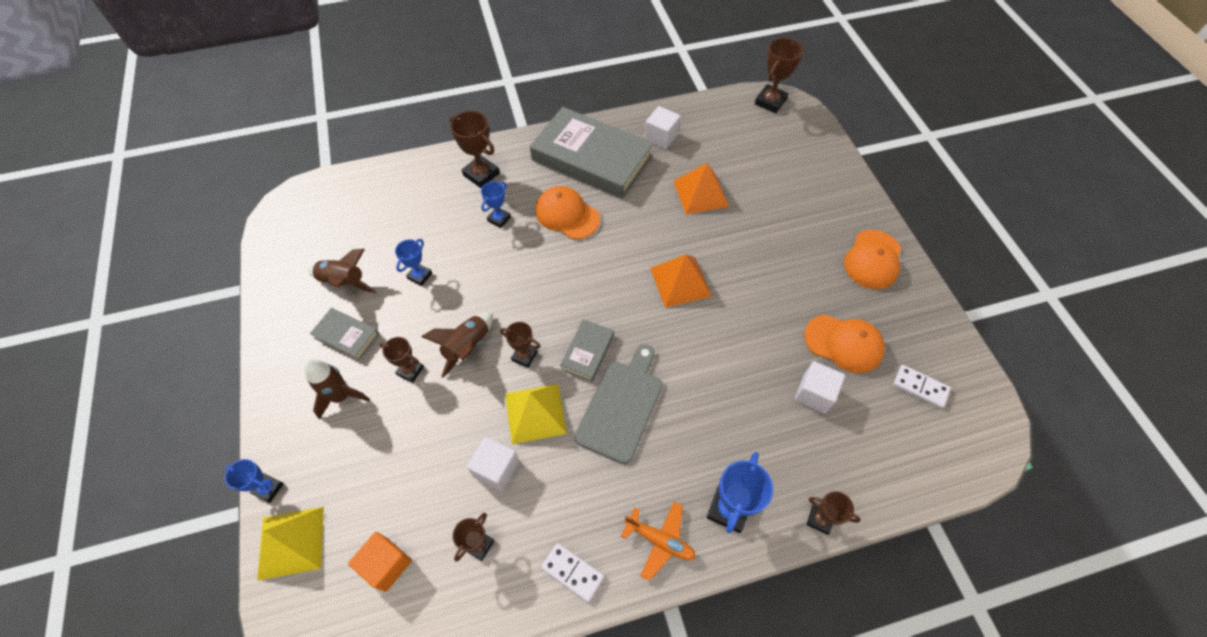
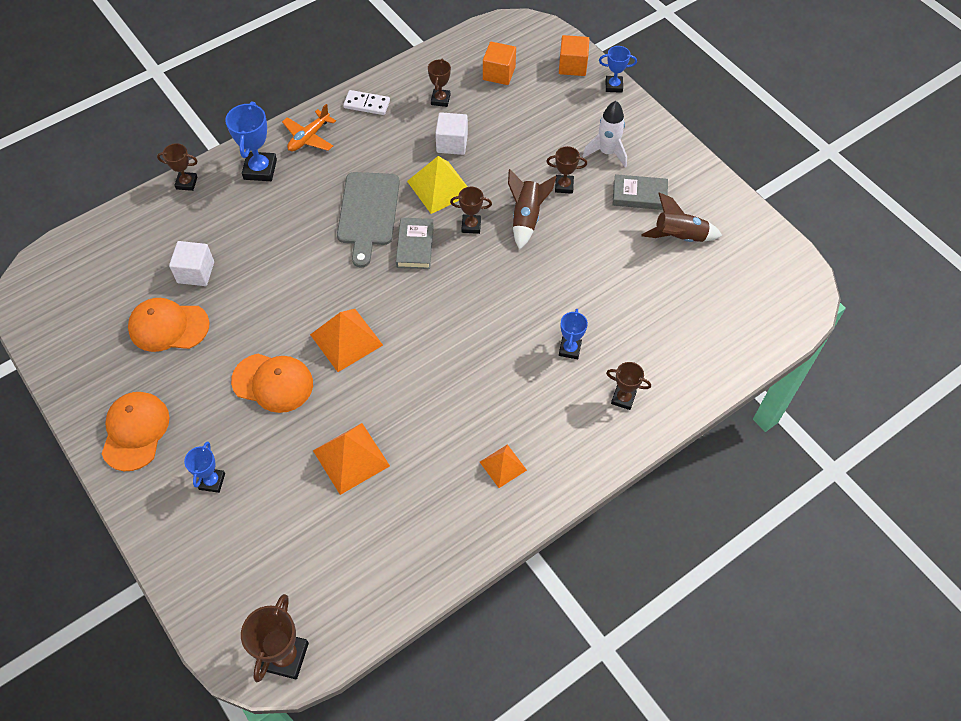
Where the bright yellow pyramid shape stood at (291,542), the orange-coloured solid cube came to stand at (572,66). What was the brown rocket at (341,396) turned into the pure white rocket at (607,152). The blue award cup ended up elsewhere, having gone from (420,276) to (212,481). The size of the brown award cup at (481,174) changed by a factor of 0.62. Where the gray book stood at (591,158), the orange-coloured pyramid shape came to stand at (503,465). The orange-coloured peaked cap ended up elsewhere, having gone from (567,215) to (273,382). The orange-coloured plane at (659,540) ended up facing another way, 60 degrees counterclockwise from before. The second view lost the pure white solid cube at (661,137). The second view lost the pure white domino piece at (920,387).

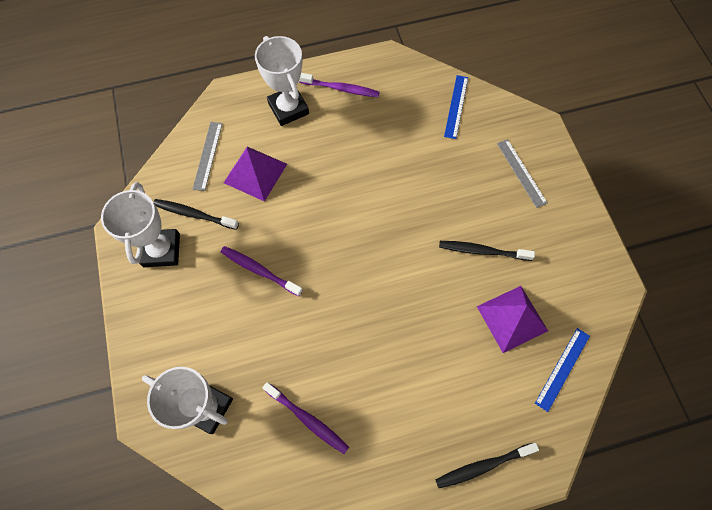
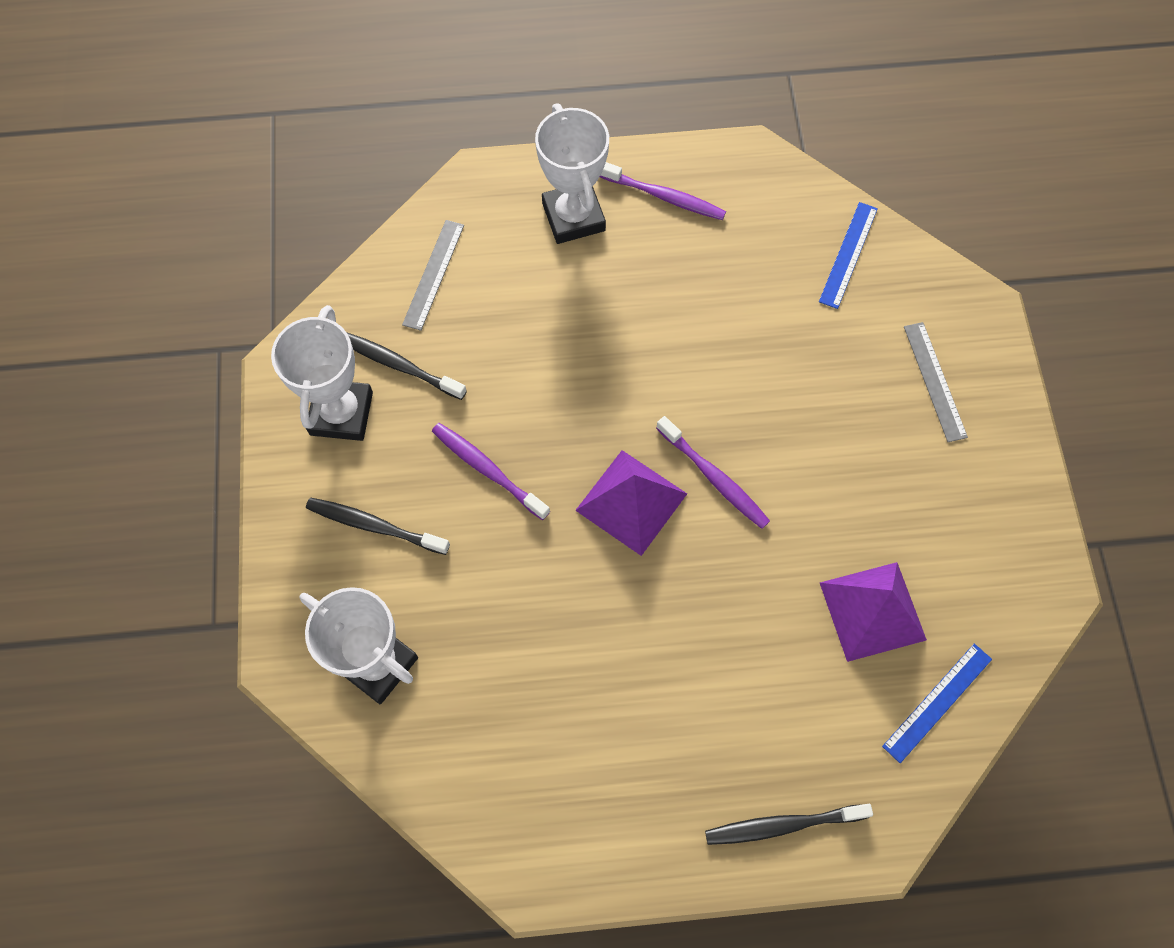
The purple pyramid shape ended up elsewhere, having gone from (255,173) to (631,502). The purple dental brush ended up elsewhere, having gone from (307,419) to (714,478). The ebony dental brush ended up elsewhere, having gone from (482,251) to (374,526).

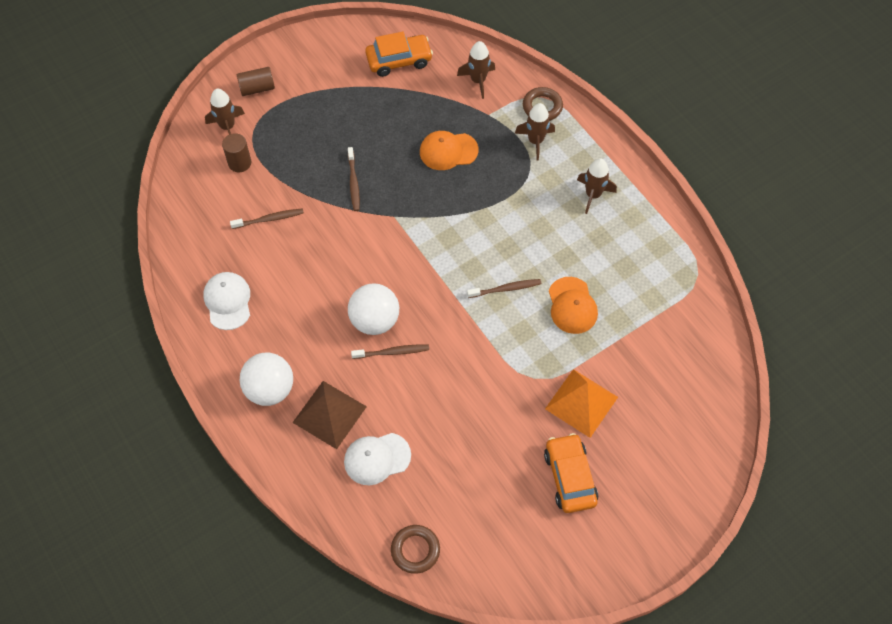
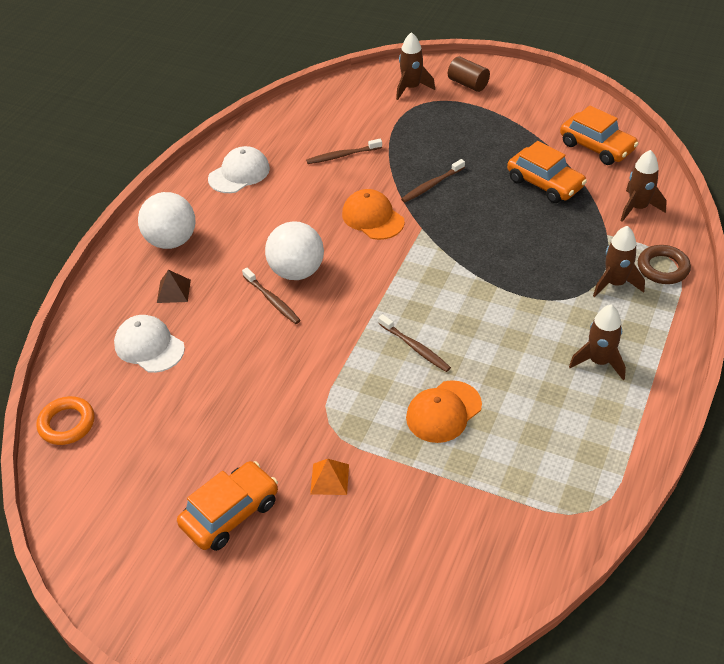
The second view lost the brown cylinder at (239,163). The brown dental brush at (269,219) ended up facing another way, 120 degrees clockwise from before. The size of the brown pyramid shape at (329,414) changed by a factor of 0.52. What was the brown ring at (415,550) turned into the orange-coloured ring at (67,424). The orange-coloured peaked cap ended up elsewhere, having gone from (448,151) to (373,218). The size of the orange-coloured pyramid shape at (581,403) changed by a factor of 0.52. The second view gained the orange-coloured car at (545,183).

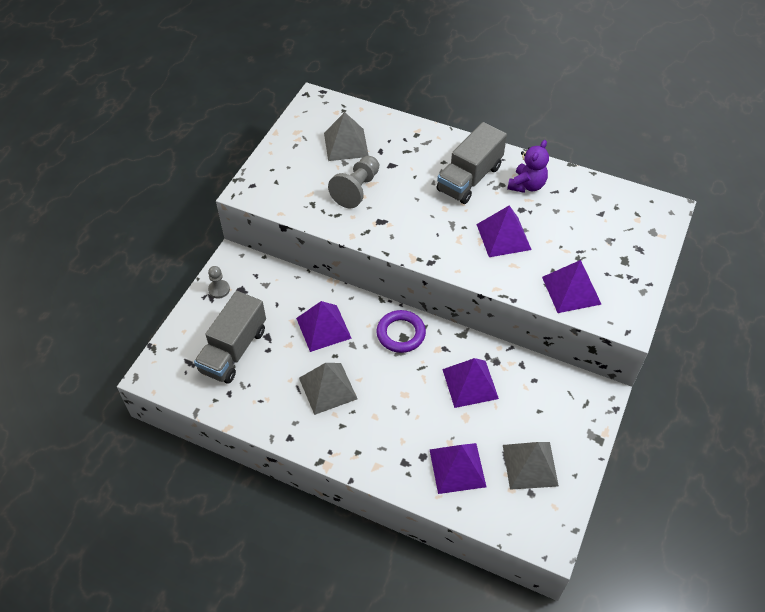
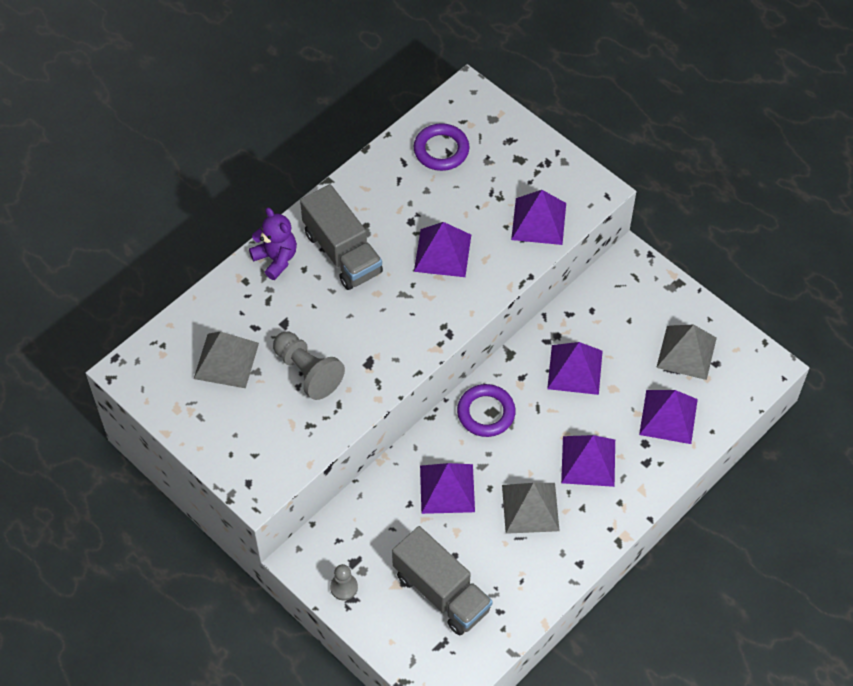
The purple teddy bear ended up elsewhere, having gone from (527,185) to (276,259). The second view gained the purple ring at (441,150). The second view gained the purple pyramid shape at (588,461).

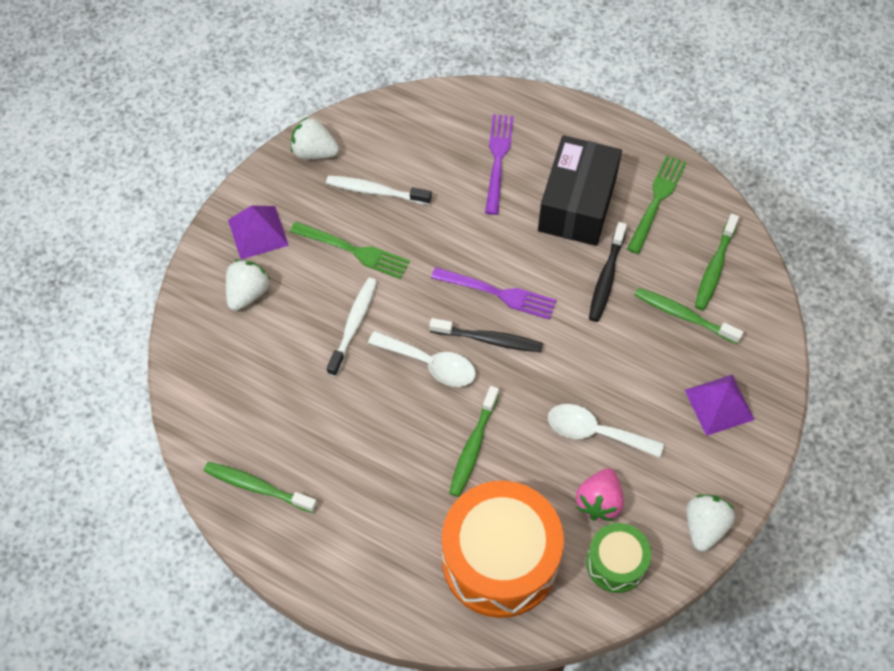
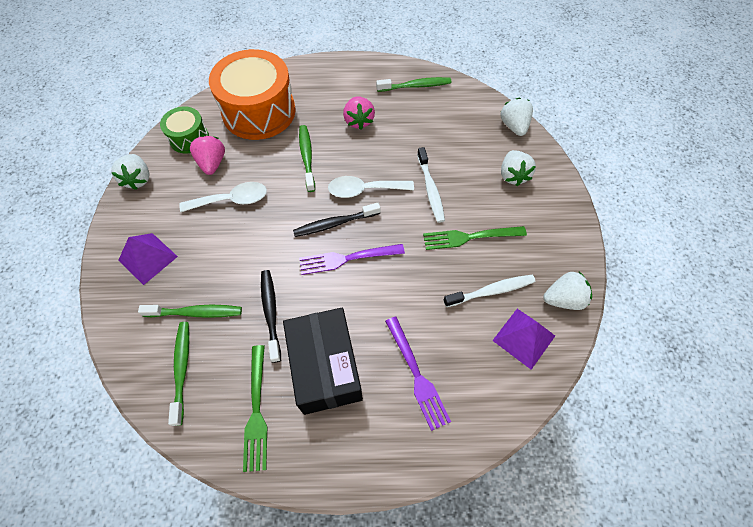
The purple pyramid shape ended up elsewhere, having gone from (258,232) to (523,338). The second view gained the pink toy strawberry at (358,121). The second view gained the pure white toy strawberry at (513,126).

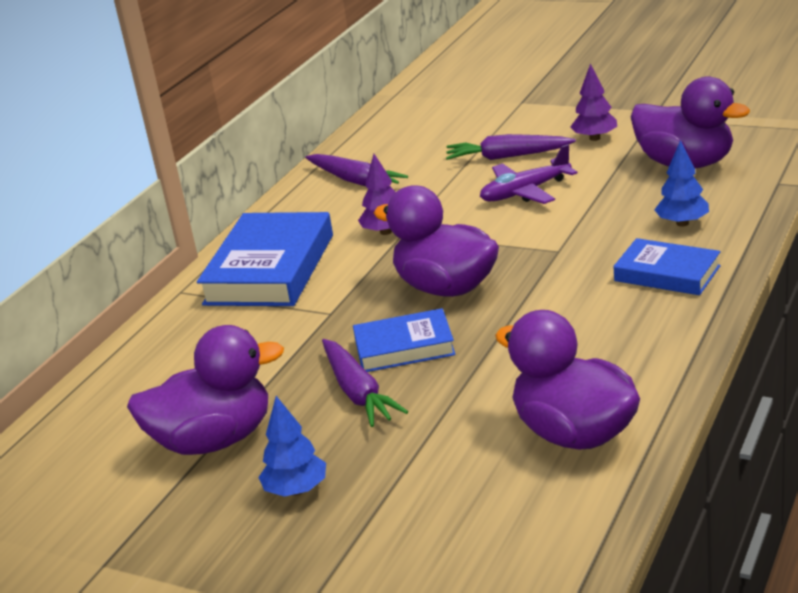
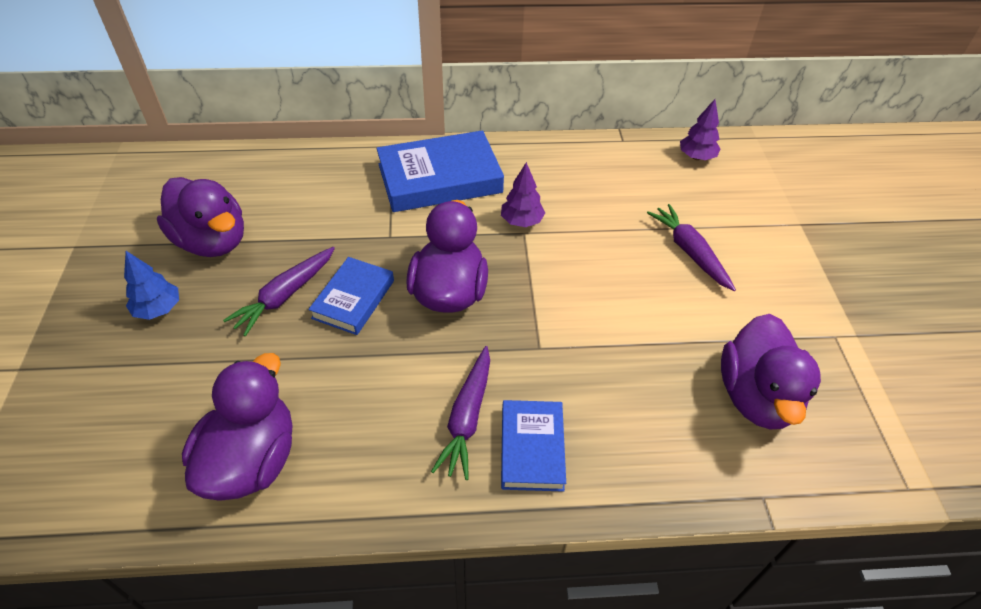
The purple toy carrot ended up elsewhere, having gone from (355,181) to (467,417). The blue book at (404,347) ended up facing another way, 60 degrees clockwise from before. The second view lost the purple plane at (525,192). The purple fir tree ended up elsewhere, having gone from (595,138) to (696,157). The second view lost the blue fir tree at (682,223).

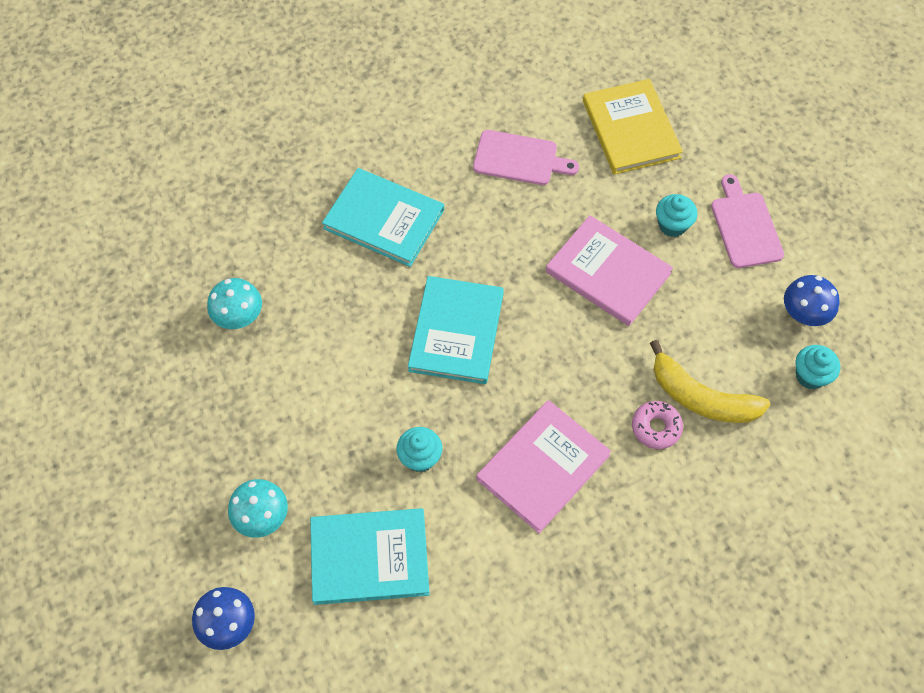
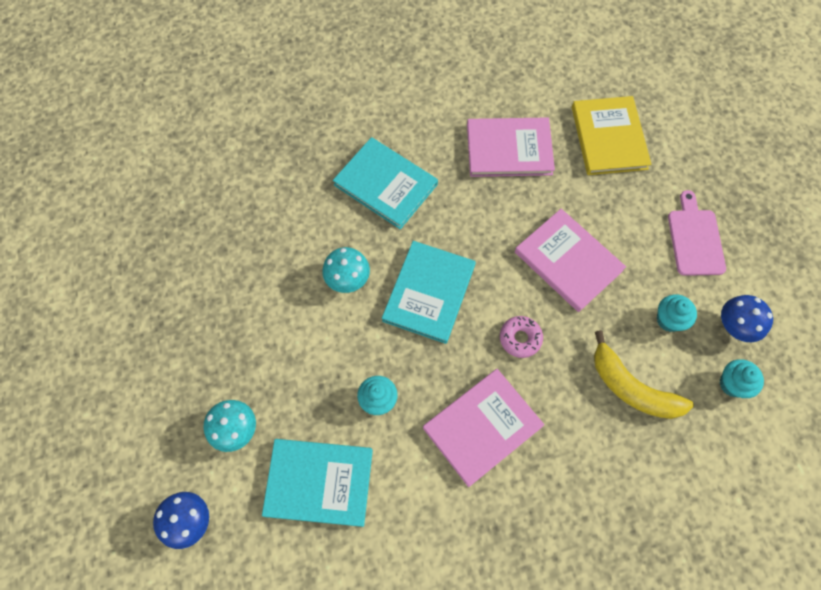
The turquoise mushroom ended up elsewhere, having gone from (239,317) to (348,279). Where the pink cutting board stood at (519,159), the pink book came to stand at (509,149). The pink glazed donut ended up elsewhere, having gone from (656,427) to (520,338). The turquoise fairy cake ended up elsewhere, having gone from (672,225) to (669,319).

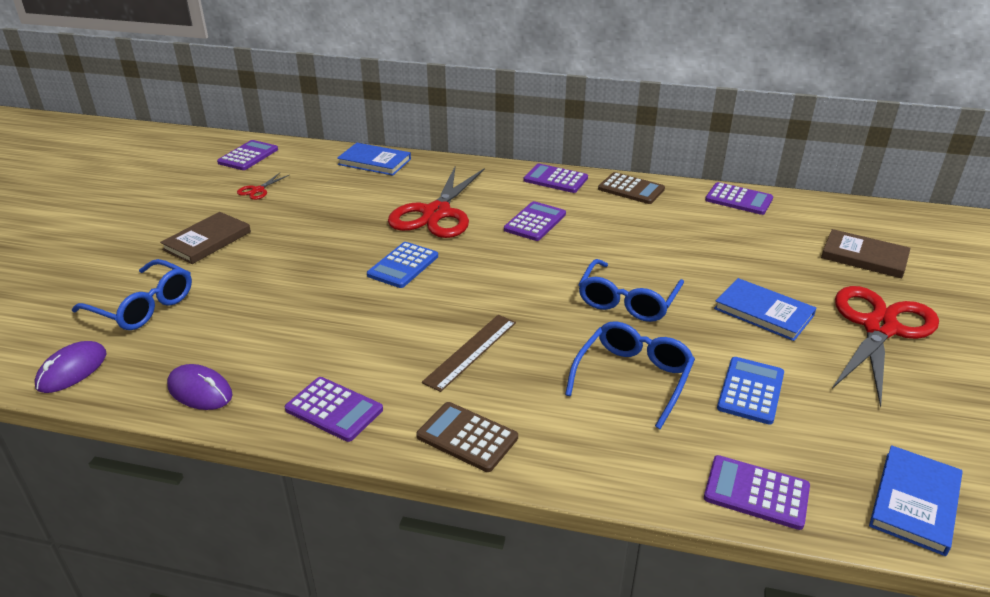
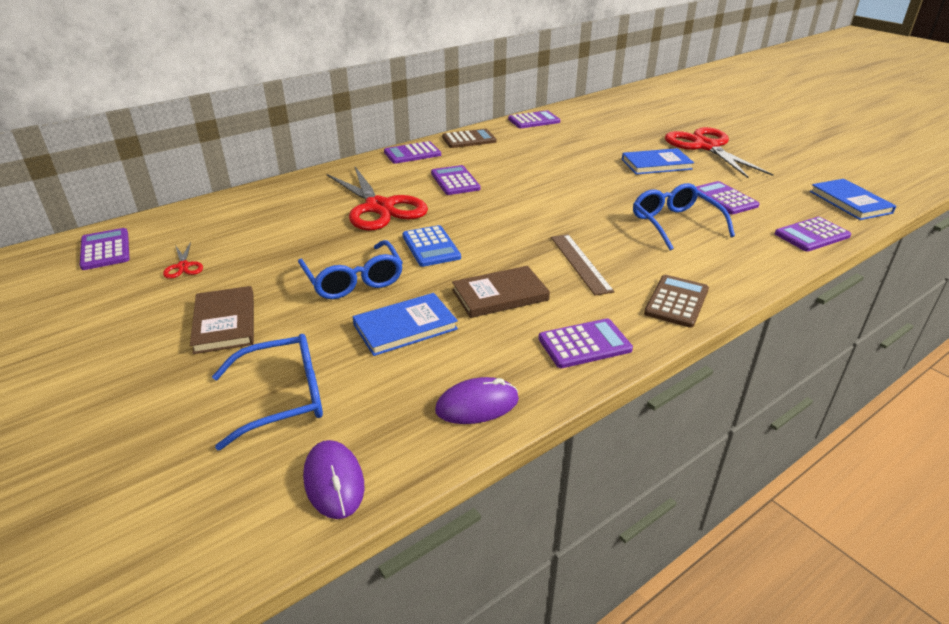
The blue book ended up elsewhere, having gone from (374,162) to (405,327). The brown adding machine at (467,437) ended up facing another way, 135 degrees clockwise from before. The blue eyeglasses ended up elsewhere, having gone from (627,301) to (354,280). What was the blue adding machine at (750,391) turned into the purple adding machine at (724,199). The brown book ended up elsewhere, having gone from (864,257) to (500,295).

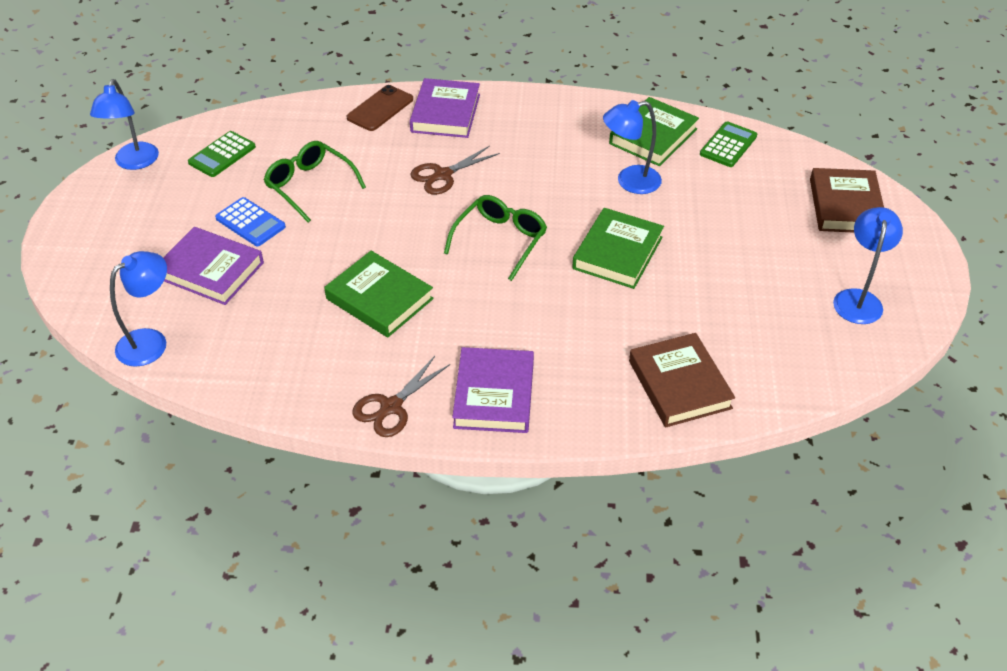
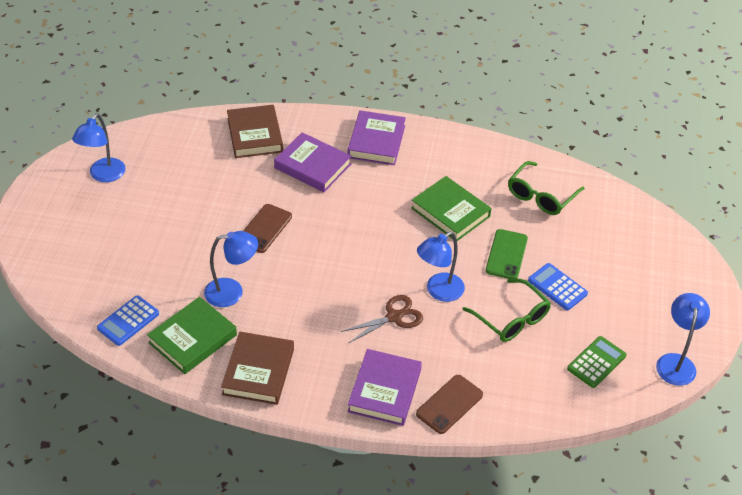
The blue desk lamp ended up elsewhere, having gone from (151,341) to (439,291). The purple book ended up elsewhere, having gone from (211,270) to (312,166). The second view lost the brown shears at (391,407). The leaf-green eyeglasses ended up elsewhere, having gone from (500,240) to (541,196). Where the leaf-green book stood at (617,253), the brown smartphone came to stand at (264,228). What was the leaf-green adding machine at (728,145) turned into the blue adding machine at (128,321). The brown book ended up elsewhere, having gone from (845,206) to (258,371). The second view gained the leaf-green smartphone at (506,254).

